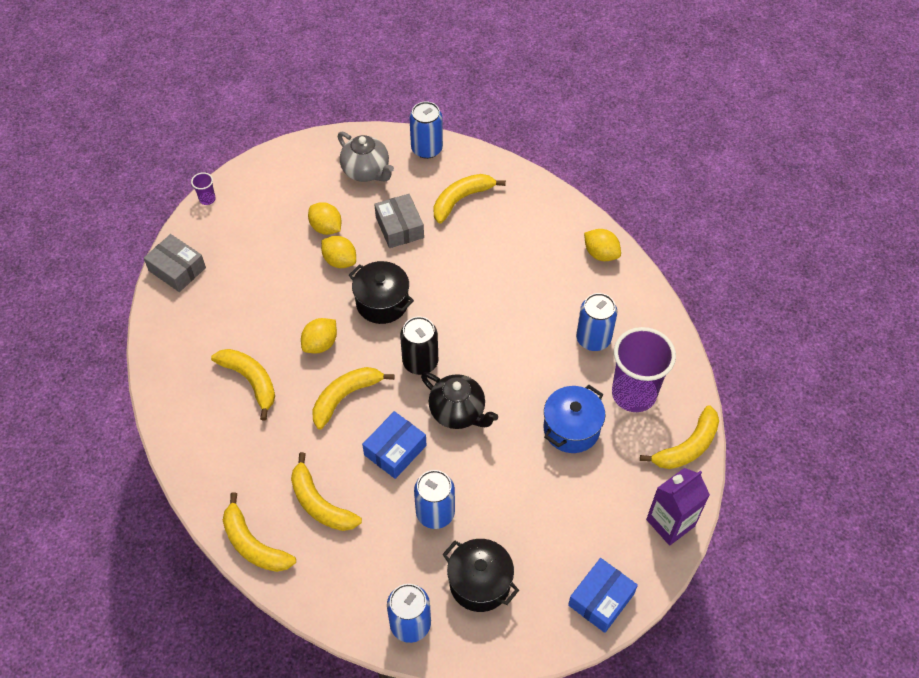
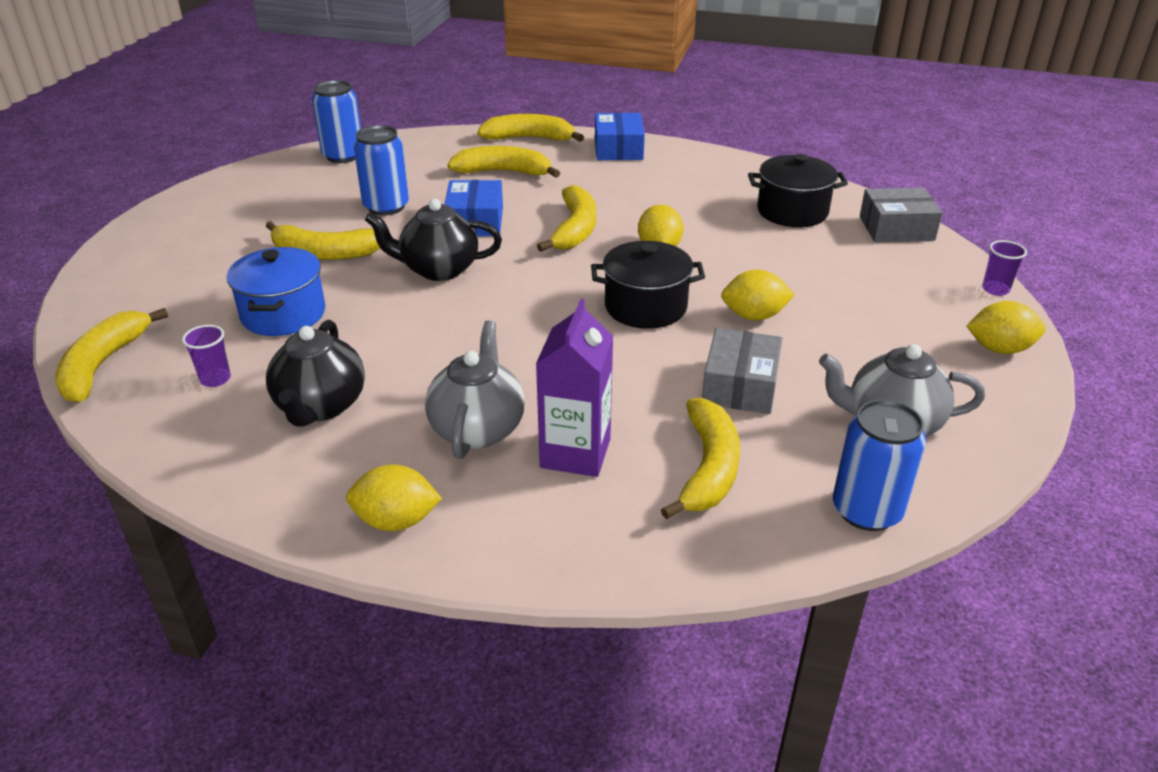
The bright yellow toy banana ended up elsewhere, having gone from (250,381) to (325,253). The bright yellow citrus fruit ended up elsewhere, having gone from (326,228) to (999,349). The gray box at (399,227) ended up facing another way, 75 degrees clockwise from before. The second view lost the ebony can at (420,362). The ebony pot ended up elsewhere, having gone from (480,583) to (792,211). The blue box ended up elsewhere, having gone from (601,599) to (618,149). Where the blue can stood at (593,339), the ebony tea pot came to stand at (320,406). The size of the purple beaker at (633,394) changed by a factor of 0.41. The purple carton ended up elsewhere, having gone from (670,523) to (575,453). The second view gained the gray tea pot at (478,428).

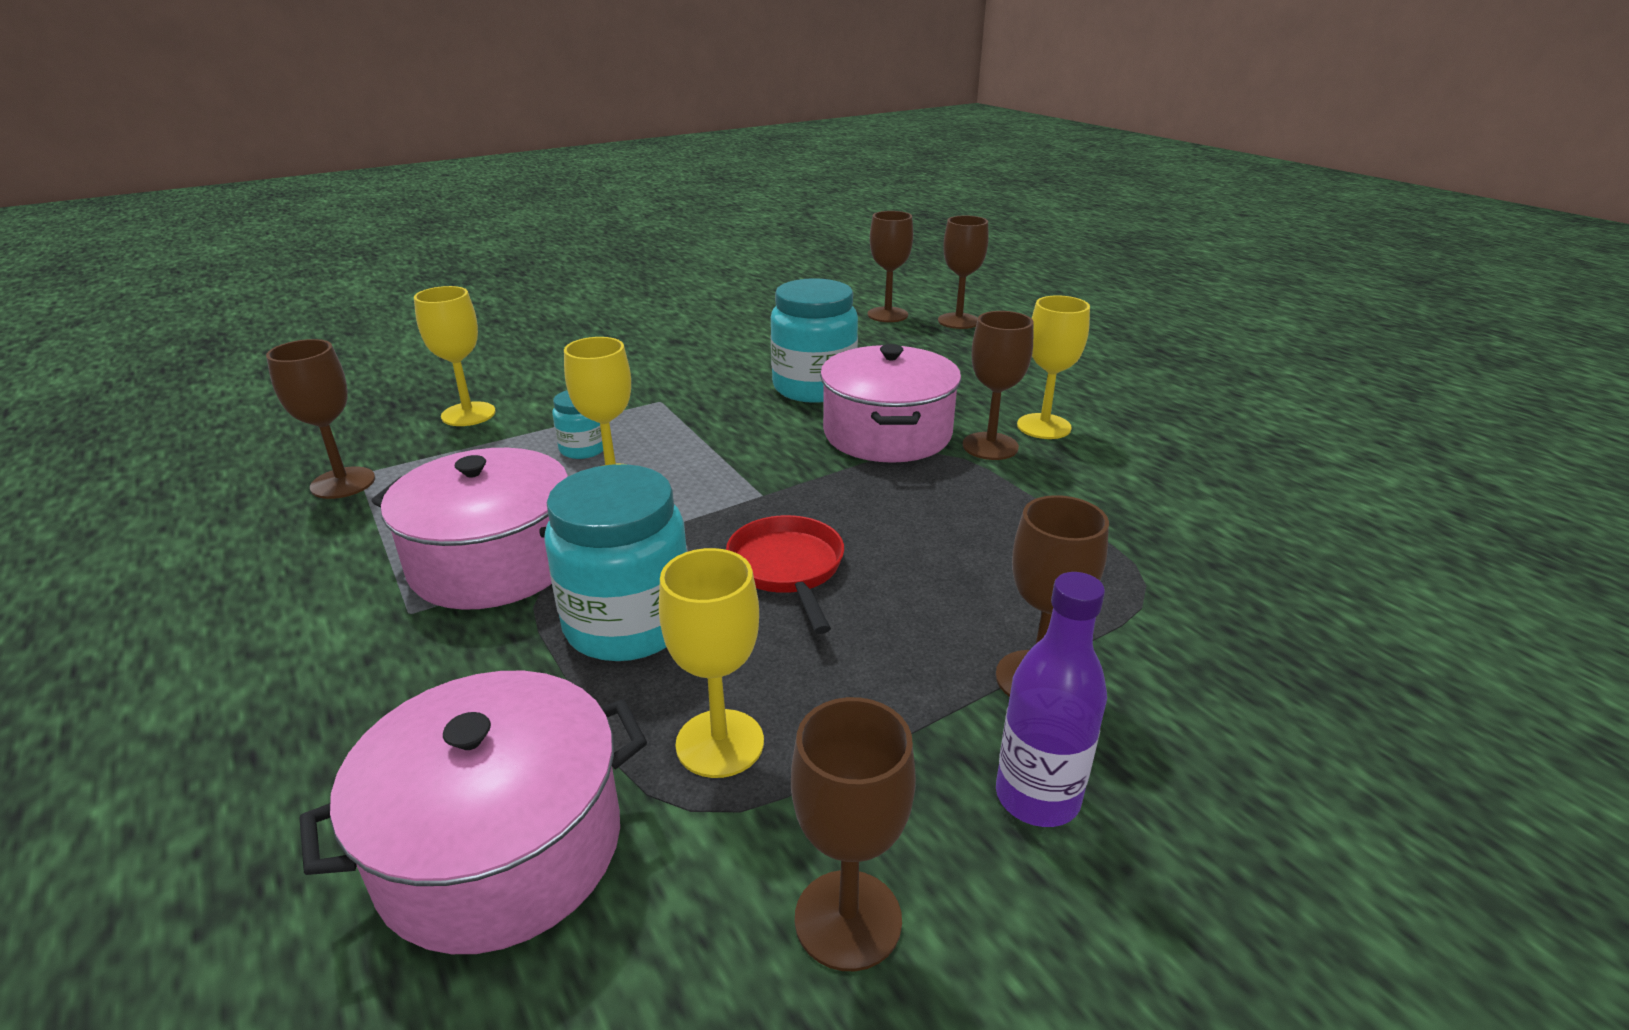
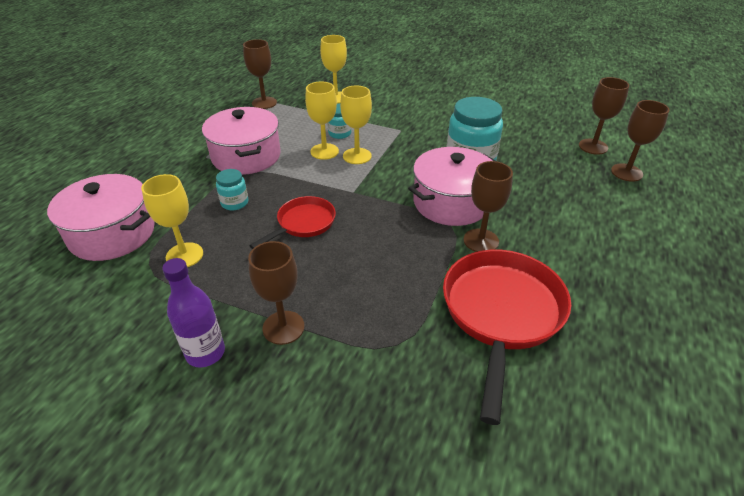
The size of the turquoise jam jar at (628,624) changed by a factor of 0.50. The second view lost the brown goblet at (848,919). The bright yellow goblet ended up elsewhere, having gone from (1043,426) to (357,156). The second view gained the red pan at (501,313).

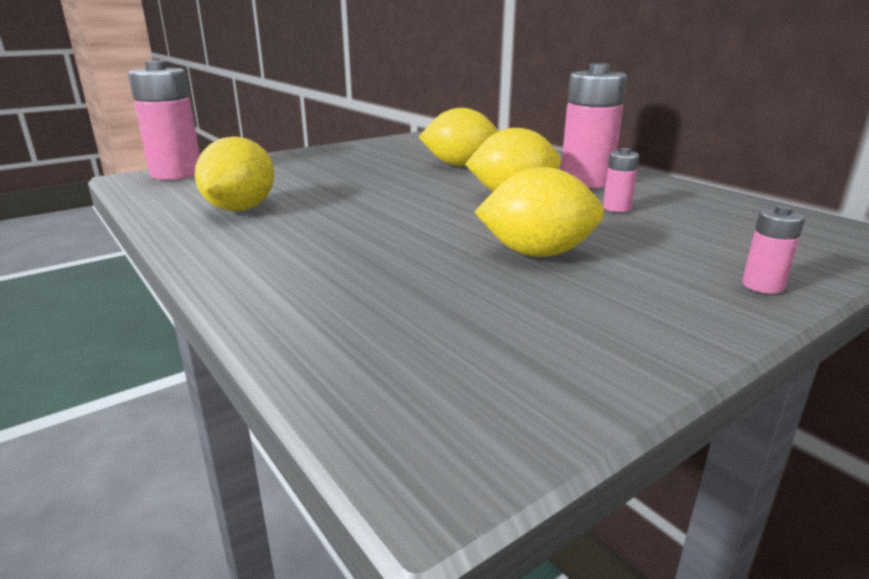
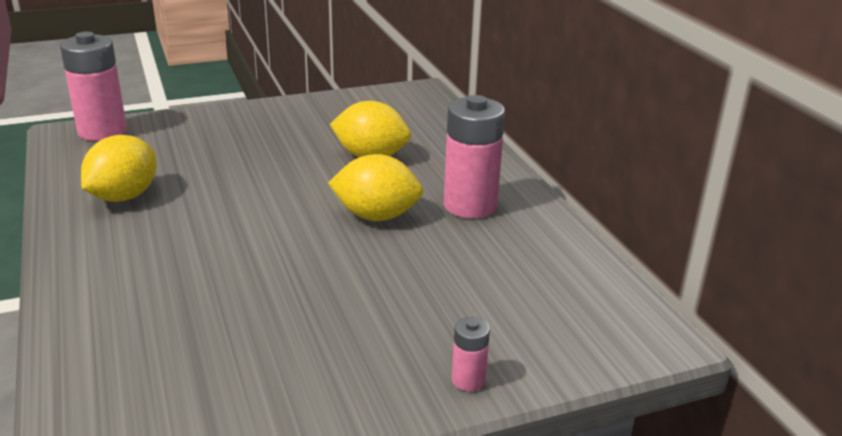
The second view lost the bright yellow citrus fruit at (537,253). The second view lost the pink power cell at (616,208).

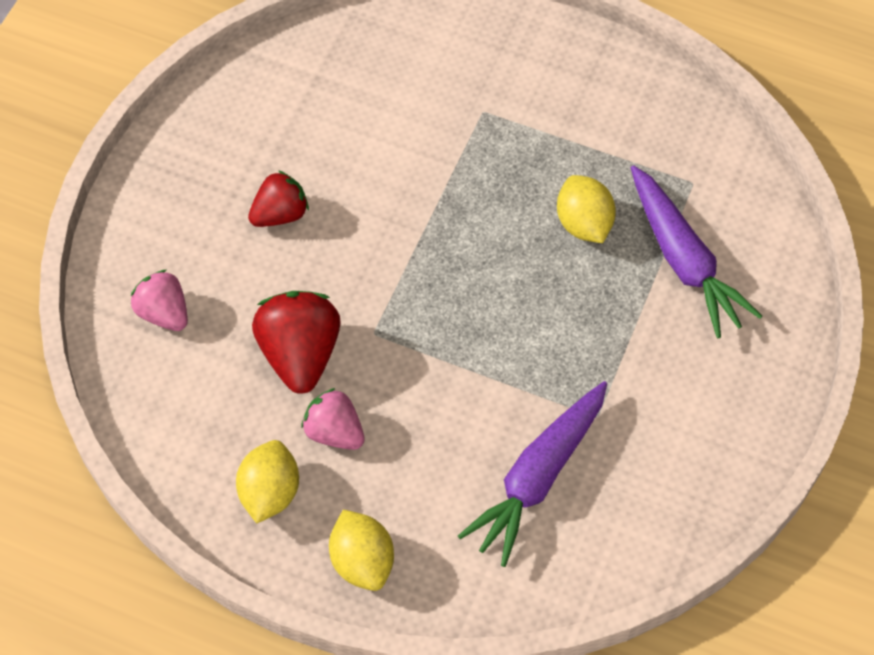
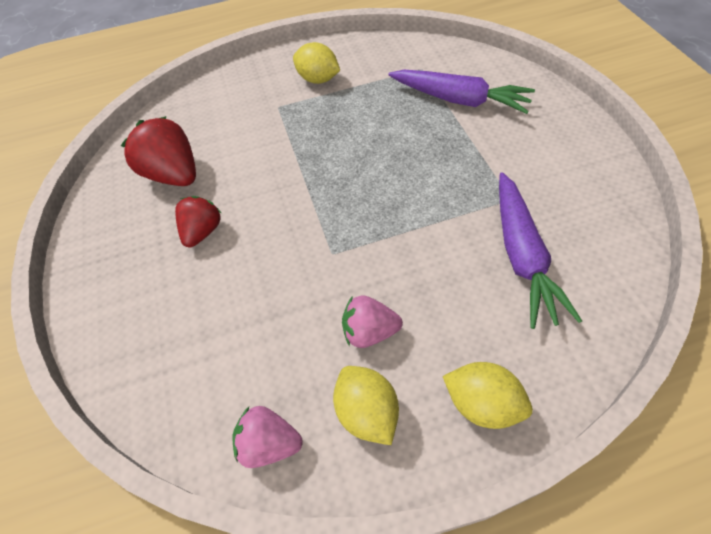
The pink toy strawberry ended up elsewhere, having gone from (164,313) to (269,444). The red toy strawberry ended up elsewhere, having gone from (300,354) to (174,175). The bright yellow citrus fruit ended up elsewhere, having gone from (583,224) to (318,79).

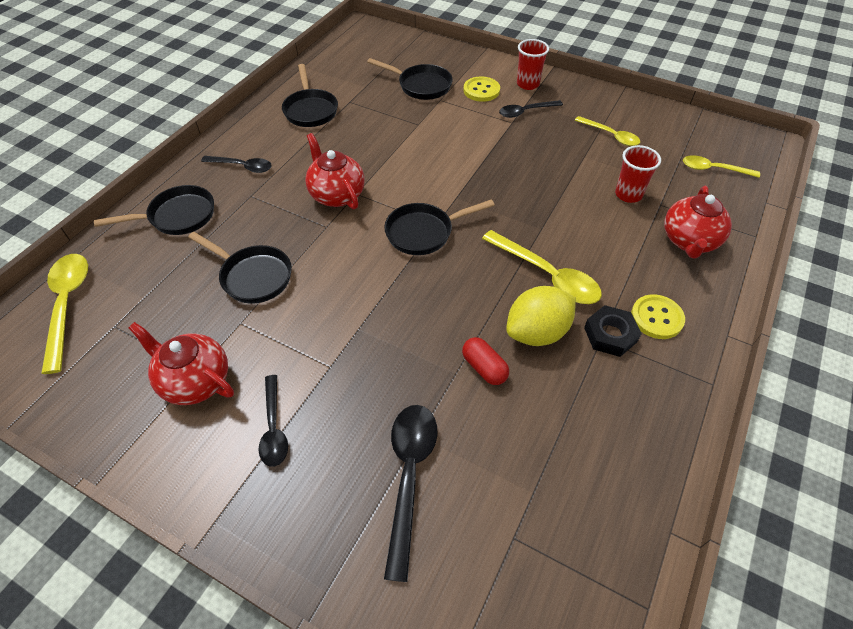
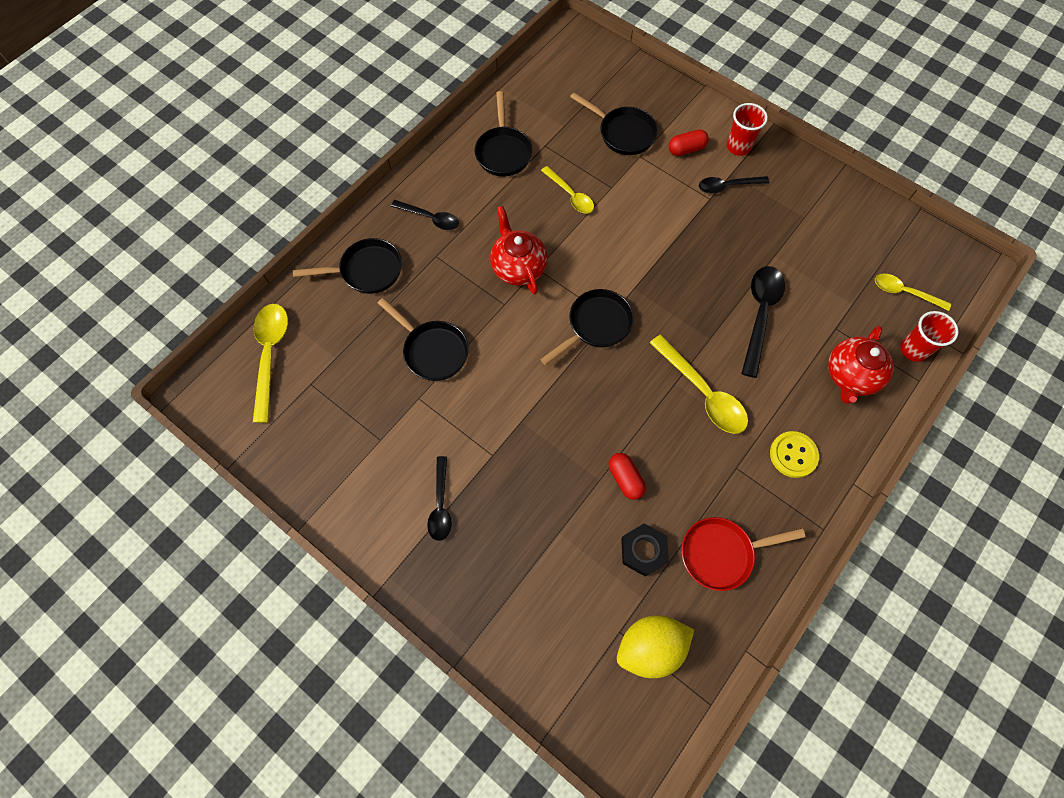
The second view lost the red tea pot at (195,381). The ebony pan at (424,232) ended up facing another way, 150 degrees clockwise from before. The ebony teaspoon ended up elsewhere, having gone from (409,475) to (760,314). Where the bright yellow shirt button stood at (481,90), the red pill came to stand at (686,149). The bright yellow citrus fruit ended up elsewhere, having gone from (537,332) to (650,647). The bright yellow teaspoon ended up elsewhere, having gone from (611,136) to (571,195). The ebony hexagon nut ended up elsewhere, having gone from (610,334) to (643,551). The red beaker ended up elsewhere, having gone from (628,194) to (913,350). The second view gained the red pan at (721,553).

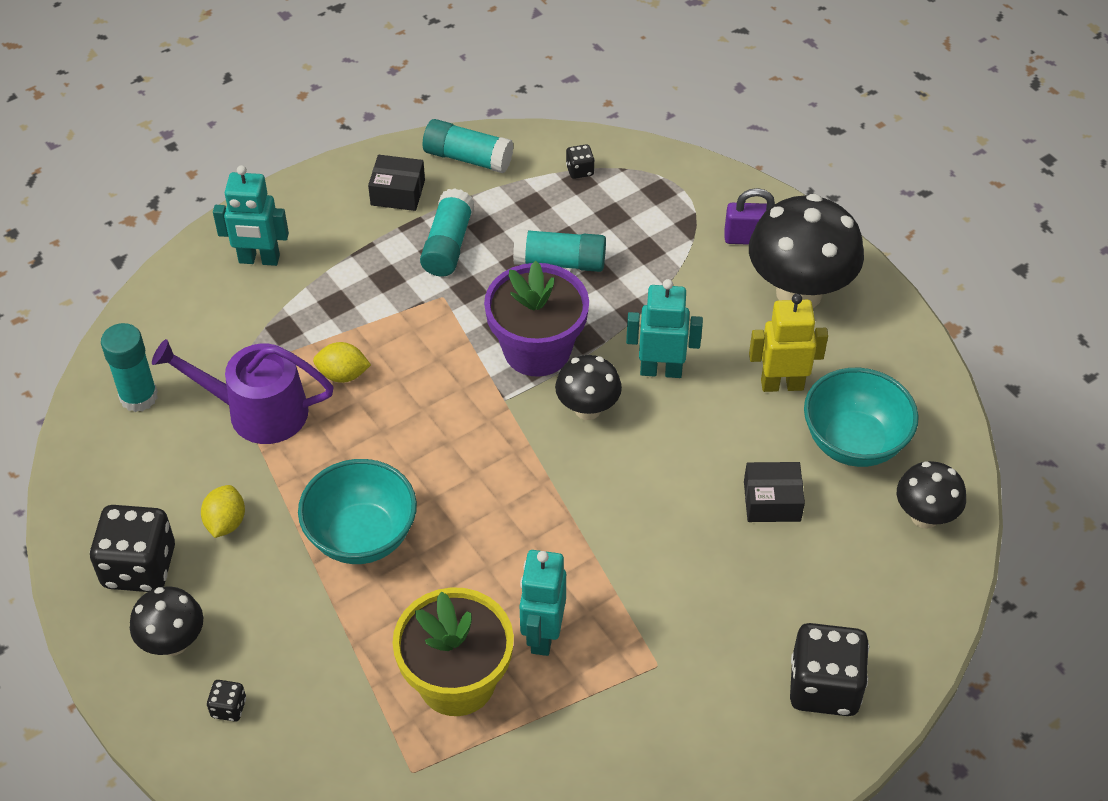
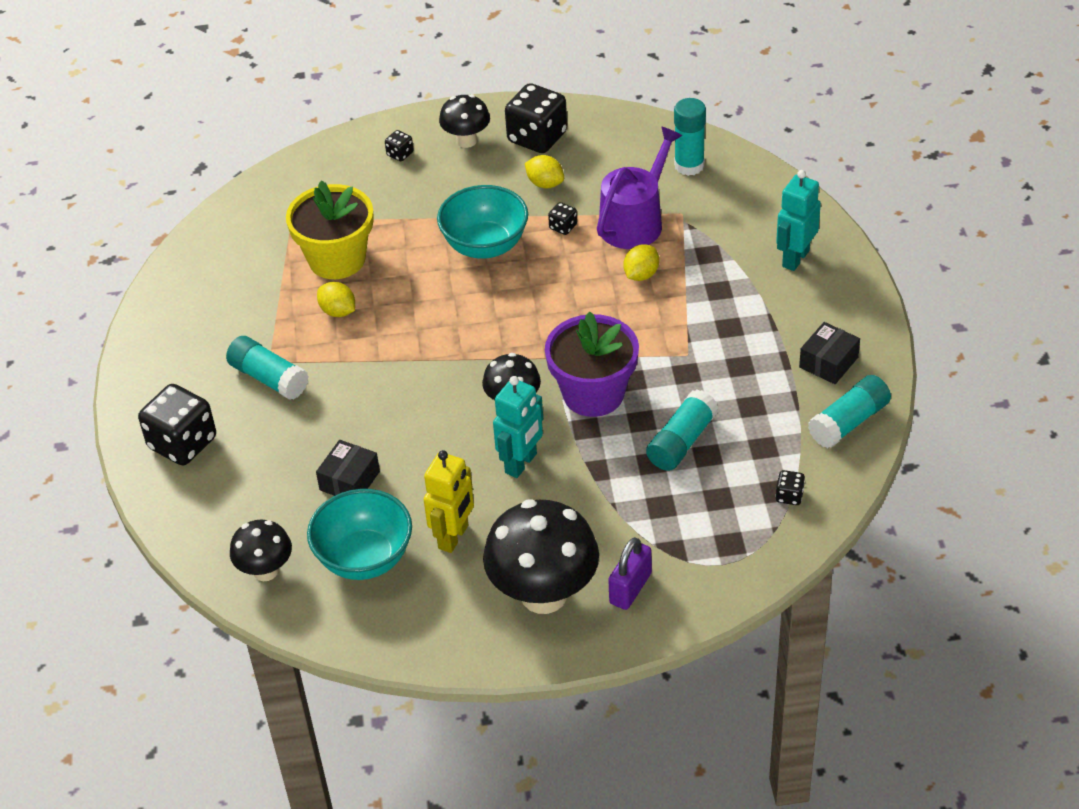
The turquoise glue ended up elsewhere, having gone from (448,245) to (269,378). Where the turquoise robot stood at (542,635), the bright yellow citrus fruit came to stand at (338,311). The second view gained the ebony game die at (563,227).

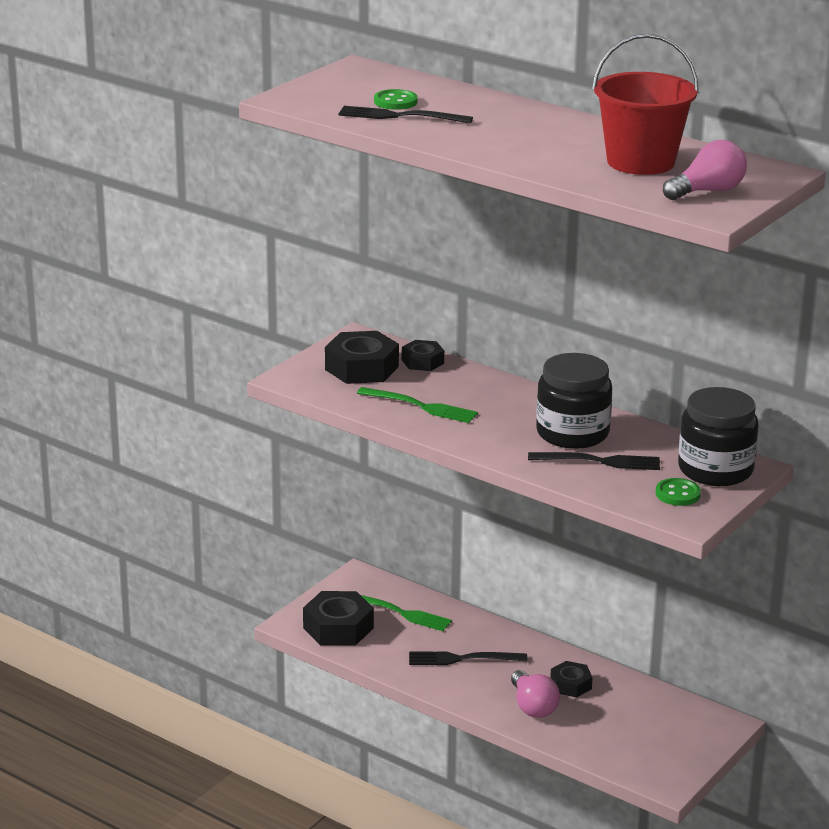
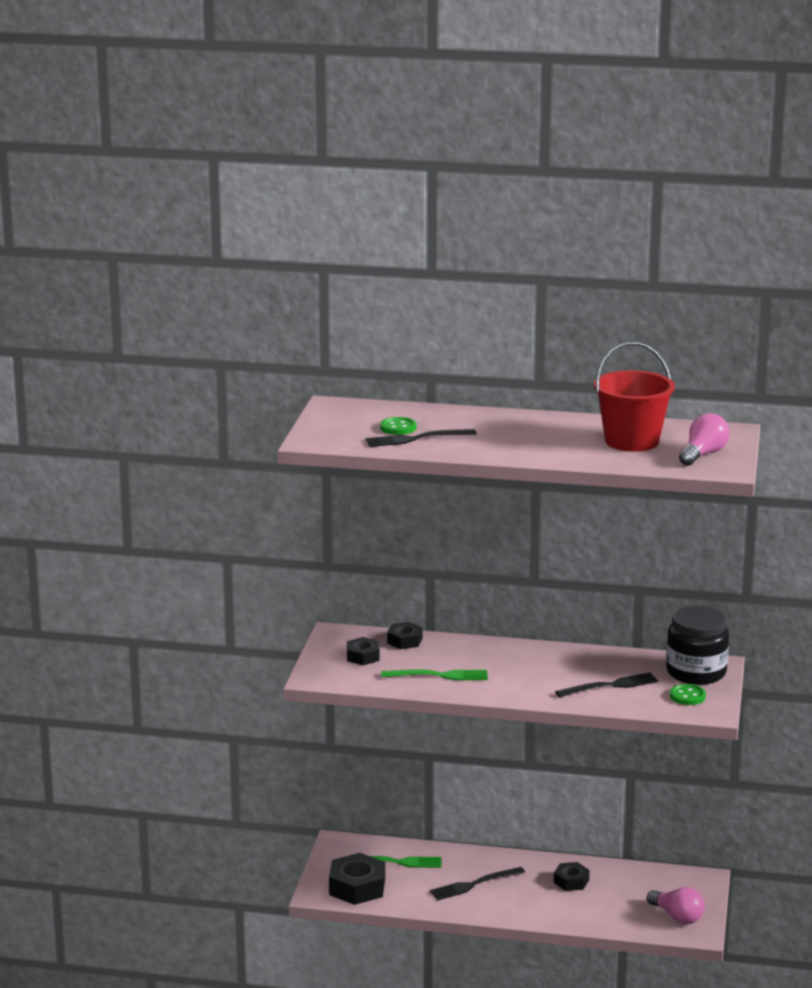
The size of the ebony hexagon nut at (361,368) changed by a factor of 0.59. The pink lightbulb ended up elsewhere, having gone from (533,707) to (677,917). The second view lost the ebony jam jar at (572,433).

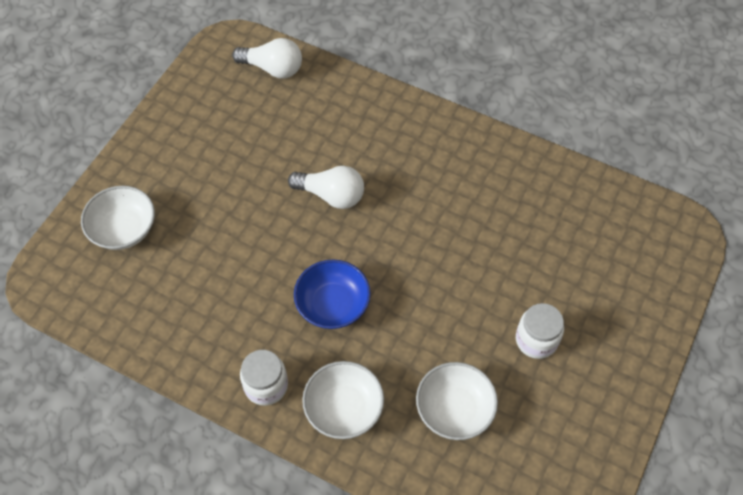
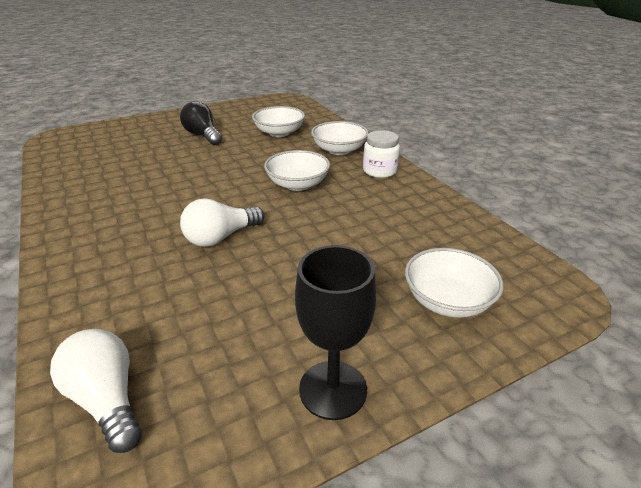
The pure white lightbulb at (331,195) ended up facing another way, 90 degrees counterclockwise from before. What was the blue bowl at (333,304) turned into the pure white bowl at (297,184). Where the pure white jam jar stood at (536,340), the ebony lightbulb came to stand at (203,135). The second view gained the ebony goblet at (333,389).

